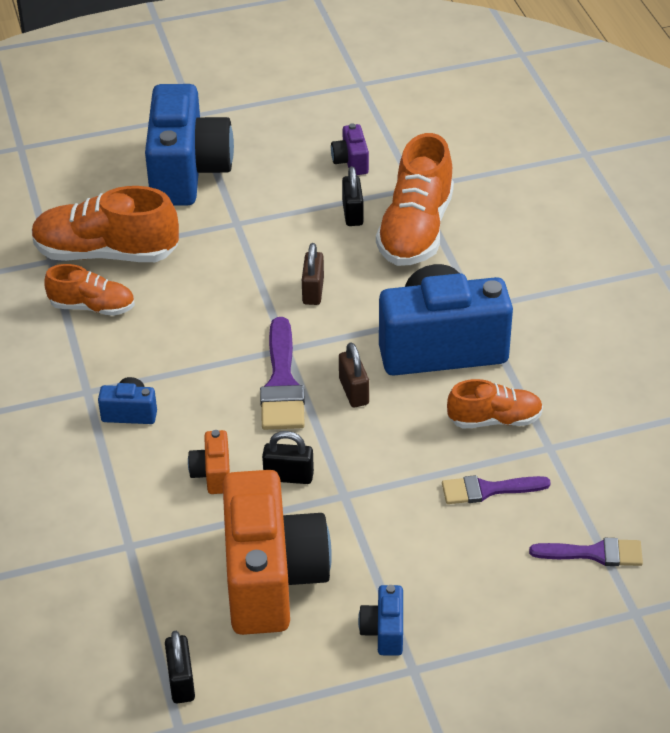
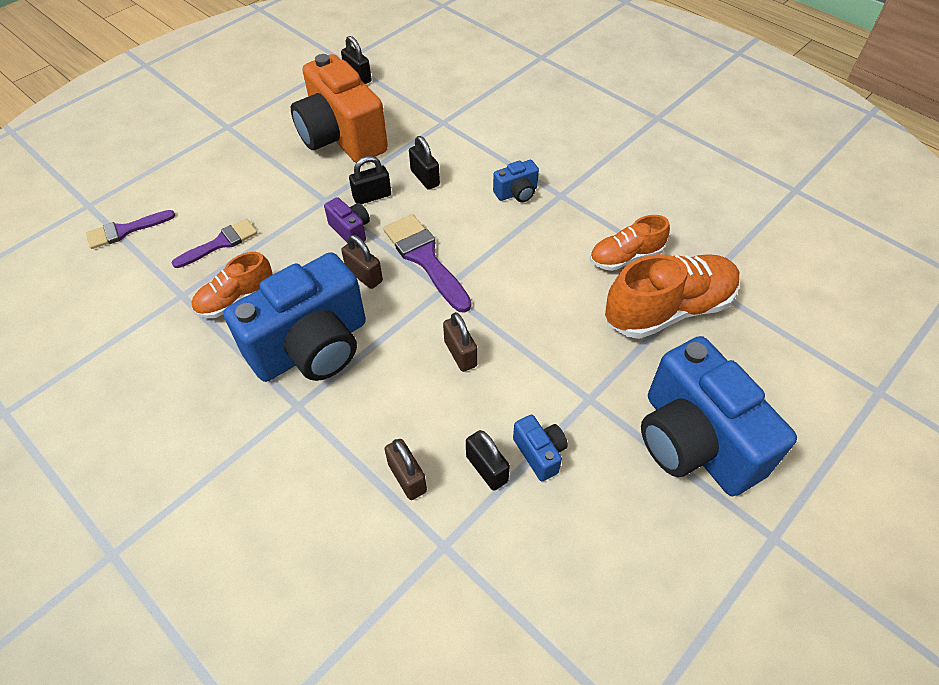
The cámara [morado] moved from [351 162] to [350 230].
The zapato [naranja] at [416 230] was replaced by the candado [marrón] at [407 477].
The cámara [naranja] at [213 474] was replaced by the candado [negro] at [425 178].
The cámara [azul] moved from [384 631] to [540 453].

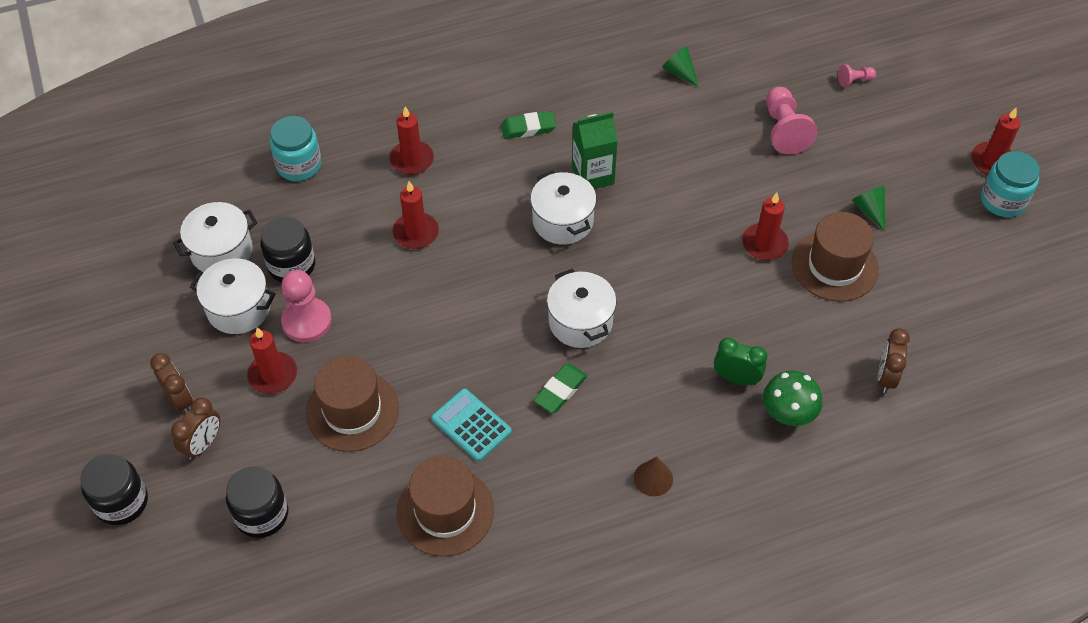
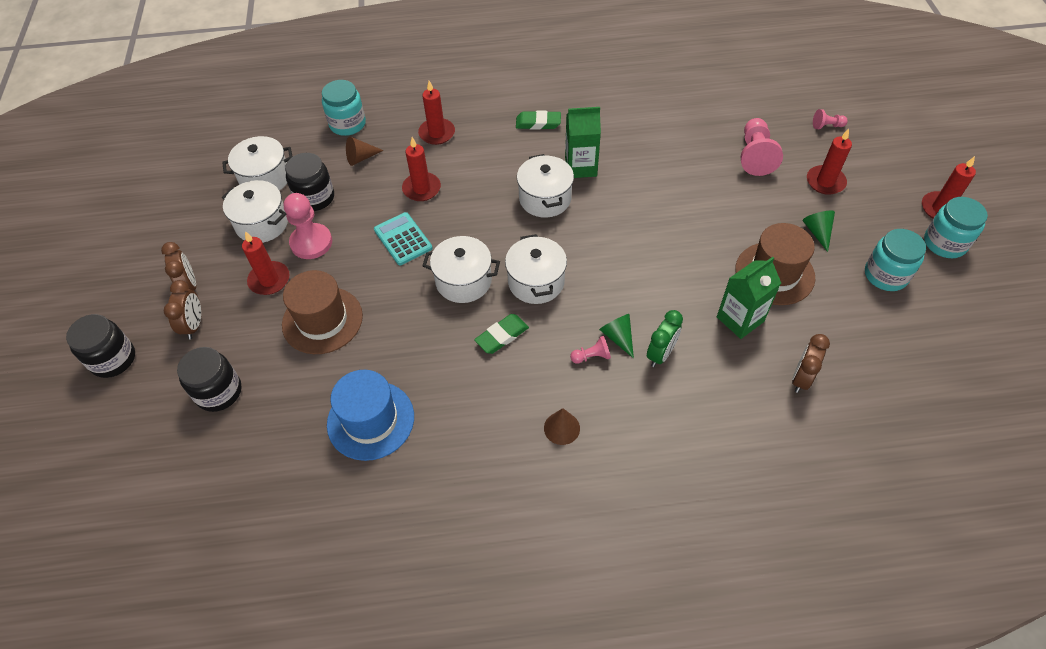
The cono [verde] moved from [680 72] to [618 337].
The vela [rojo] moved from [764 244] to [825 182].
The despertador [verde] at [736 378] turned 90 degrees clockwise.
The seta [verde] at [788 414] disappeared.
The calculadora [turquesa] moved from [471 425] to [403 239].
The despertador [marrón] at [203 444] turned 45 degrees counterclockwise.
The sombrero [marrón] at [445 511] became the sombrero [azul] at [370 420].
The cono [marrón] at [361 158] appeared.
The tarro [turquesa] at [885 275] appeared.
The olla [blanco] at [463 281] appeared.
The cartón de leche [verde] at [740 319] appeared.
The peón [rosa] at [591 356] appeared.

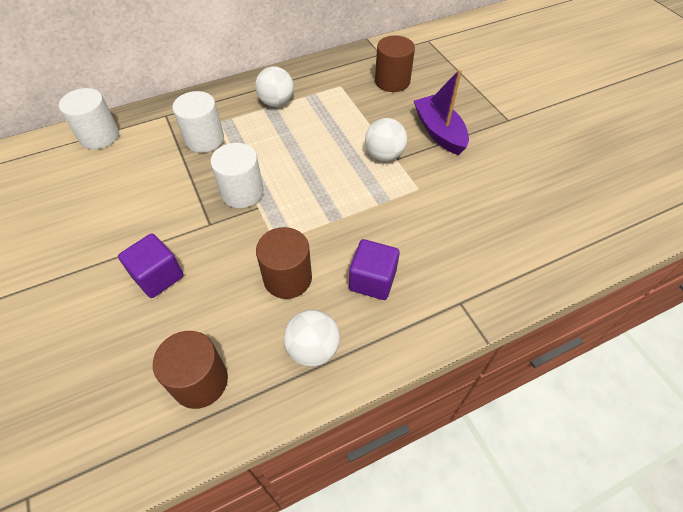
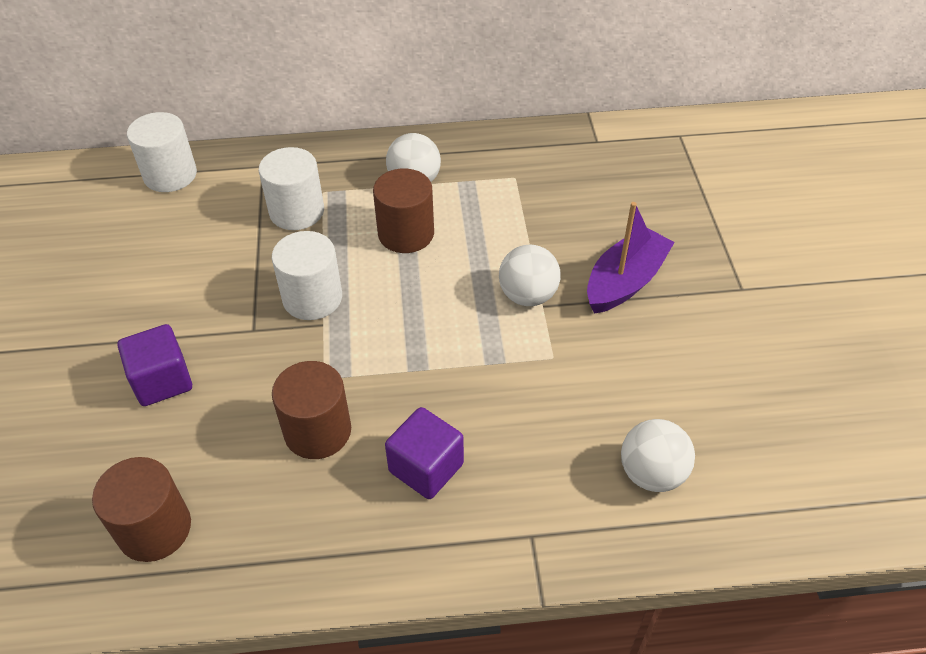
The cilindro [marrón] moved from [392 81] to [406 233].
The barco [morado] at [439 132] turned 45 degrees clockwise.
The pelota [blanco] moved from [313 349] to [652 473].

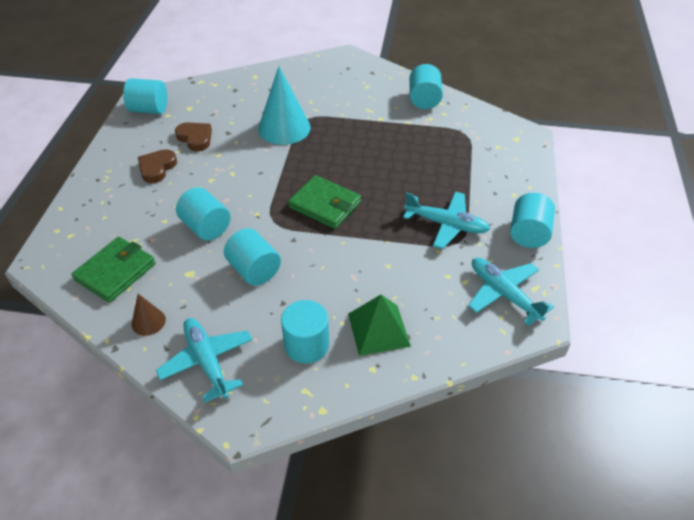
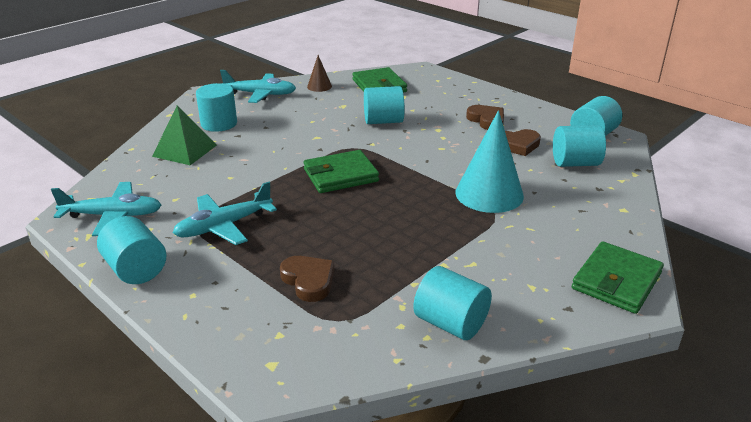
The cilindro [turquesa] moved from [254 270] to [575 163].
The cartera [verde] at [616 281] appeared.
The corazón [marrón] at [308 281] appeared.

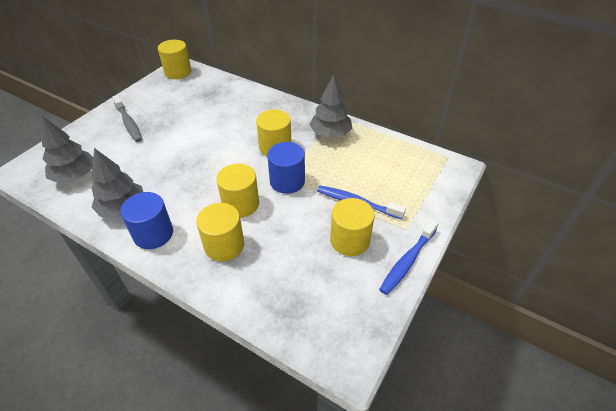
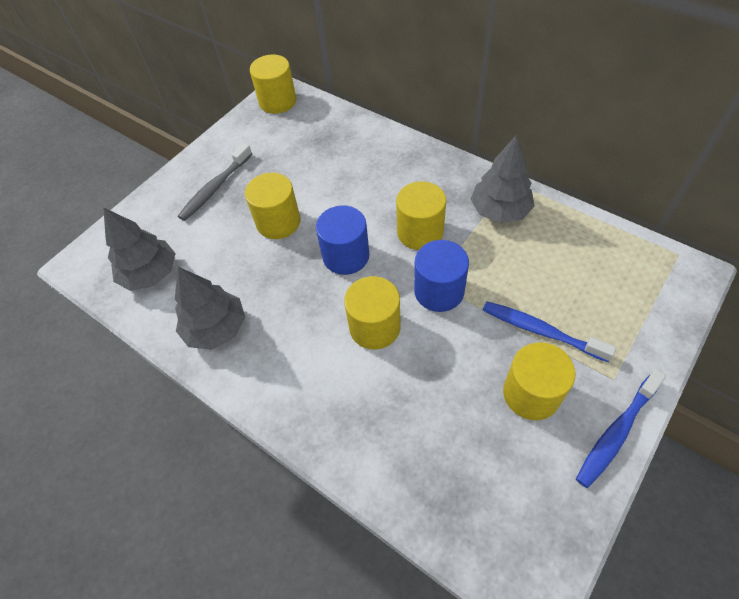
The cepillo de dientes [gris] at [128 123] turned 60 degrees clockwise.
The cilindro [azul] moved from [153 234] to [346 256].
The cilindro [amarillo] moved from [224 245] to [278 222].

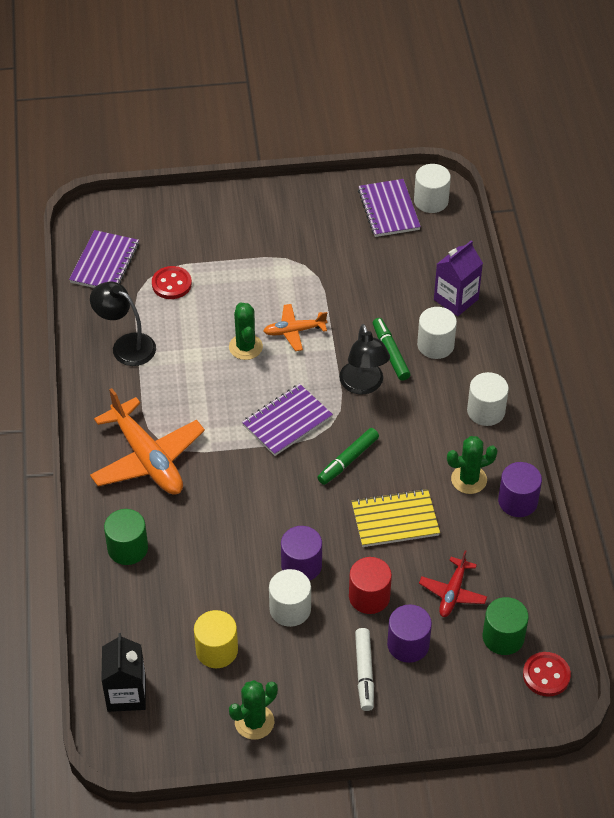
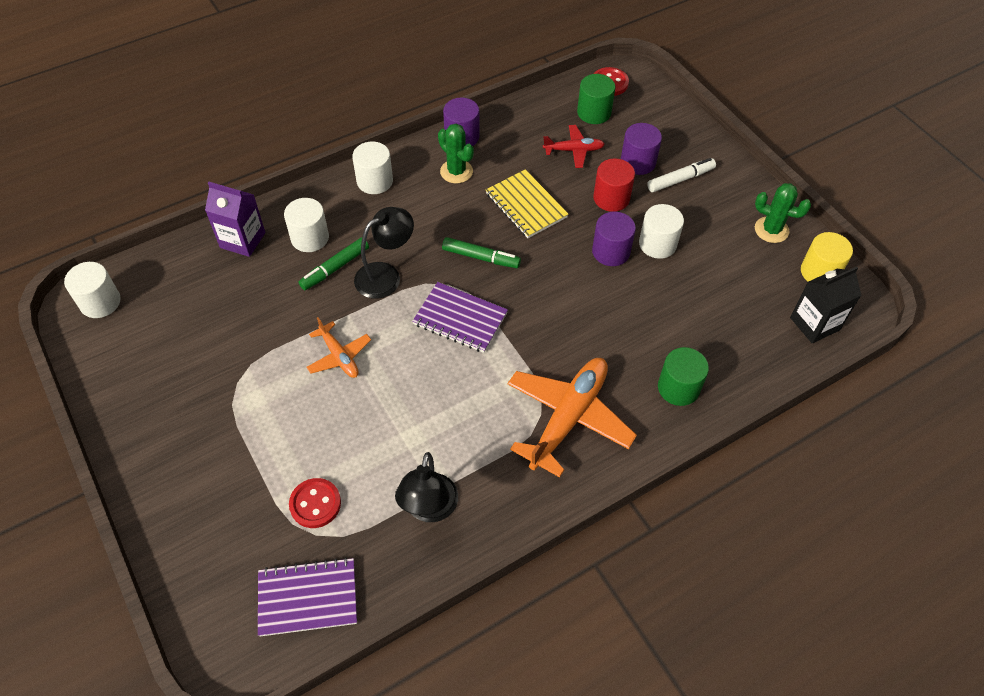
The cuaderno [morado] at [389 210] disappeared.
The cactus [verde] at [245 347] disappeared.
The cilindro [amarillo] moved from [217 650] to [819 272].

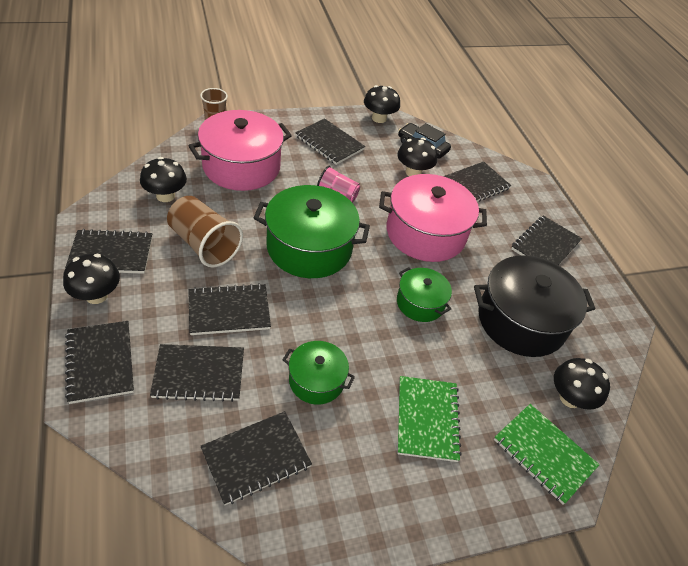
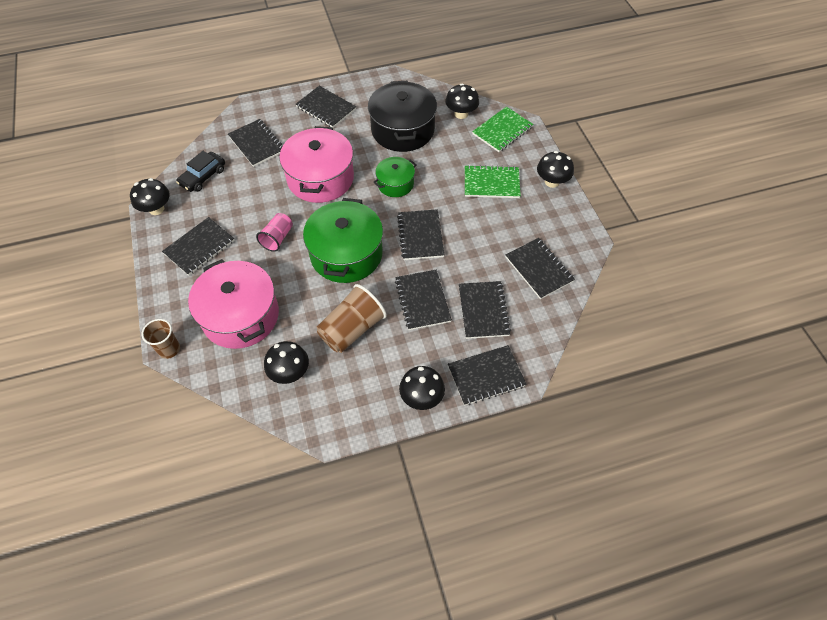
The seta [negro] moved from [413 172] to [552 182].
The cuaderno [negro] moved from [111 253] to [420 236].
The olla [verde] at [316 380] disappeared.

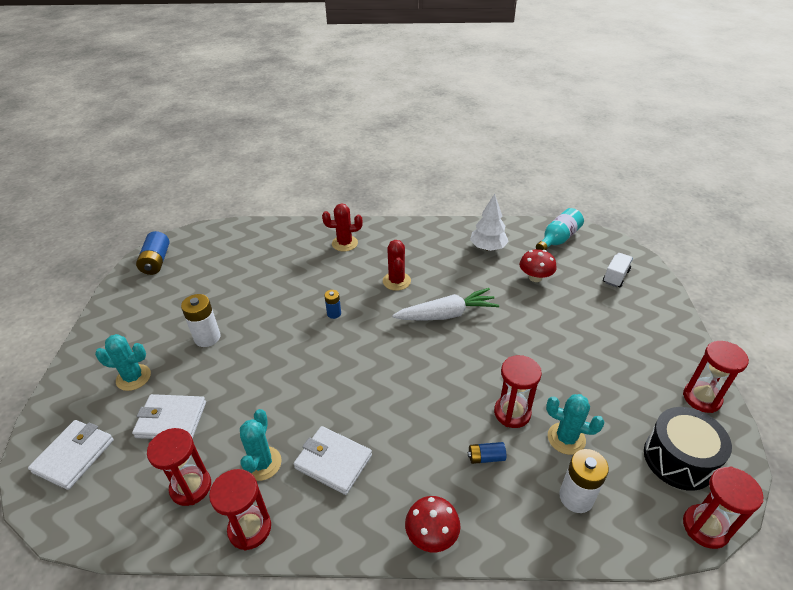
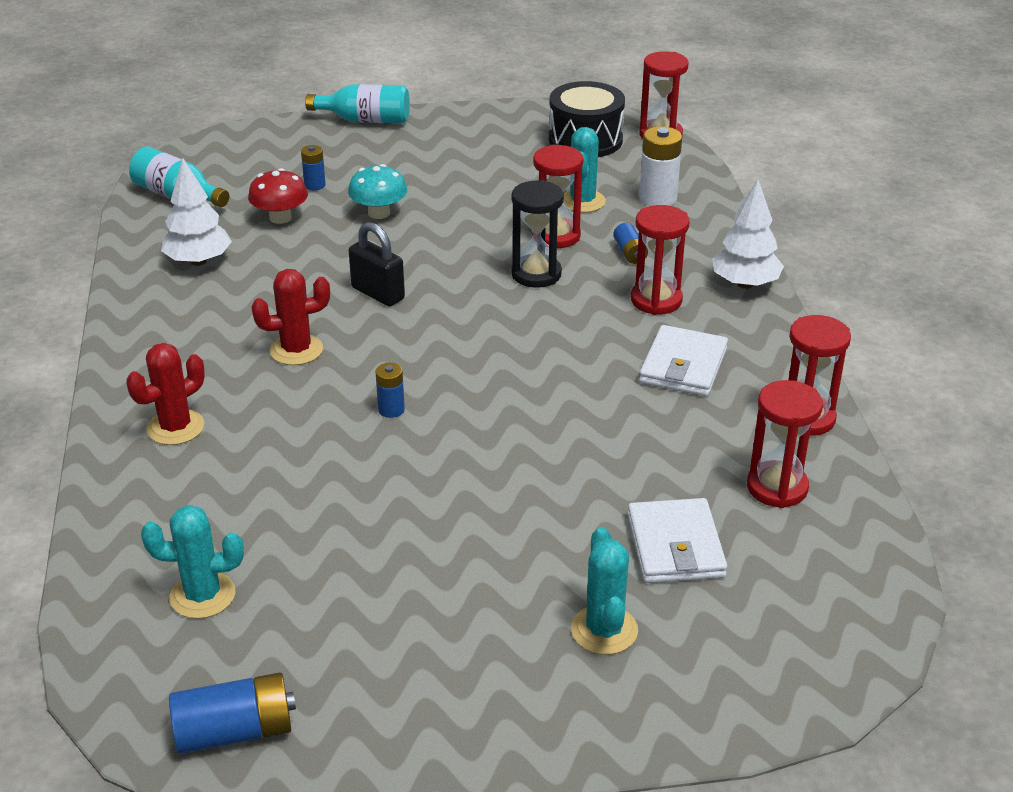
The cactus [rojo] at [344 243] turned 60 degrees clockwise.
The camión [blanco] at [615 276] disappeared.
The zanahoria [blanco] at [446 314] was replaced by the candado [negro] at [378 293].
The pila [blanco] at [207 337] disappeared.
The reloj de arena [rojo] moved from [701 398] to [656 300].
The cactus [turquesa] moved from [262 463] to [202 595].
The cartera [blanco] at [74 456] disappeared.
The seta [rojo] at [432 535] was replaced by the árbol [blanco] at [745 284].
The botella [turquesa] at [365 120] appeared.
The pila [azul] at [315 185] appeared.
The seta [turquesa] at [379 213] appeared.
The reloj de arena [negro] at [536 274] appeared.

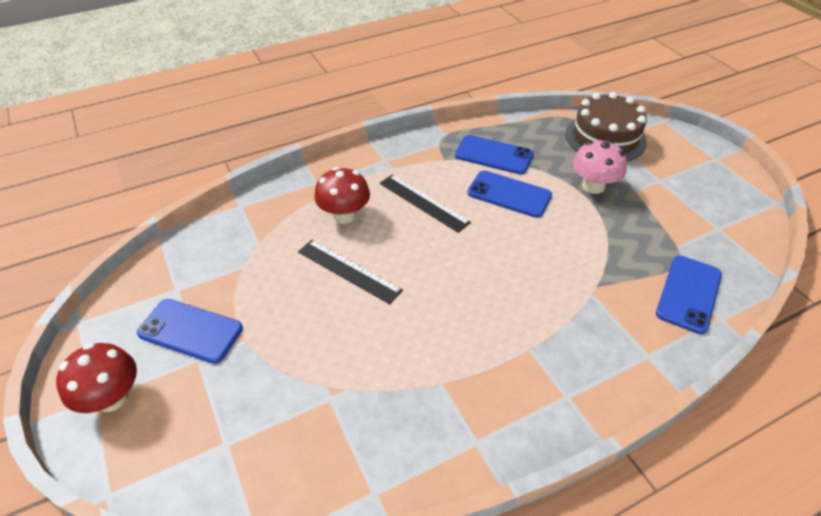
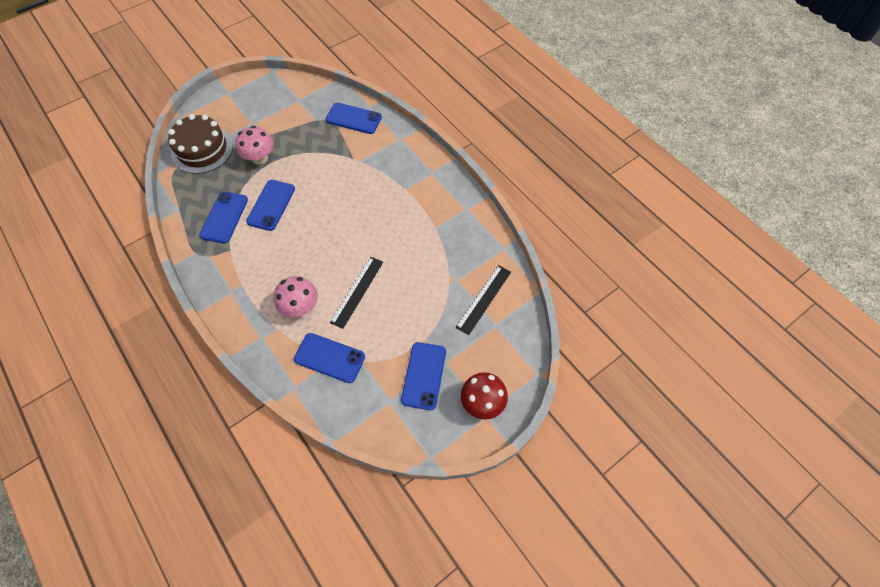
The seta [rojo] at [344 215] became the seta [rosa] at [300 307].
The regla [negro] moved from [423 202] to [484 299].
The móvil [azul] at [329 358] appeared.

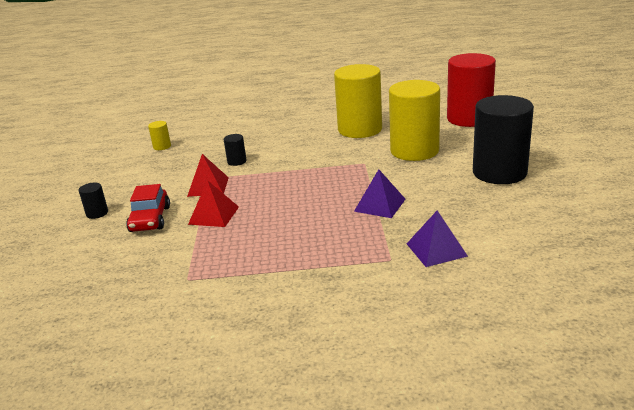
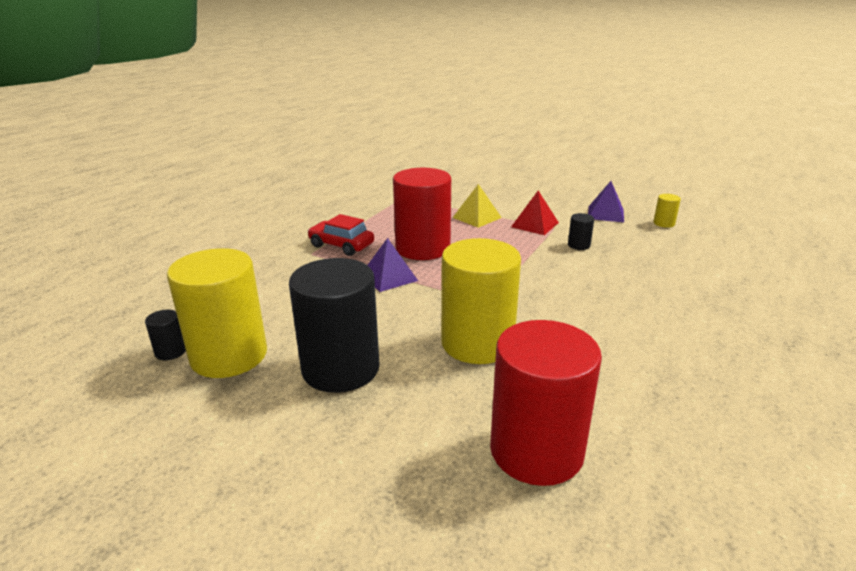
The cilindro [amarillo] moved from [360 129] to [229 355].
The pirámide [rojo] at [213 215] became the pirámide [amarillo] at [477 217].
The cilindro [negro] moved from [97 213] to [170 351].
The coche [rojo] moved from [150 219] to [341 245].
The pirámide [morado] moved from [436 249] to [605 214].
The cilindro [rojo] at [422 248] appeared.

